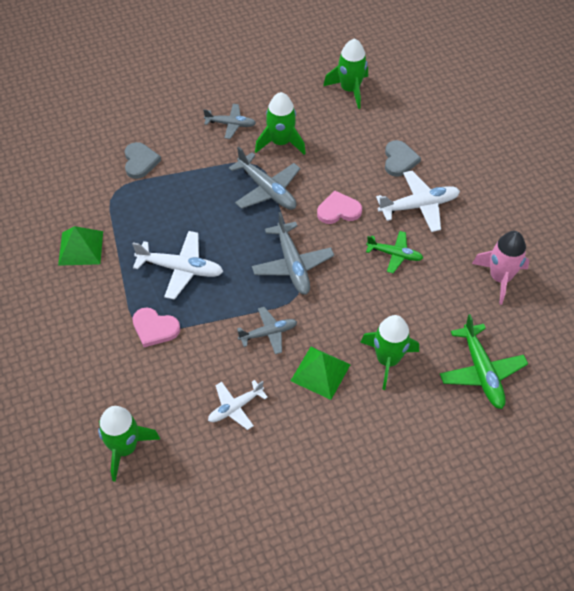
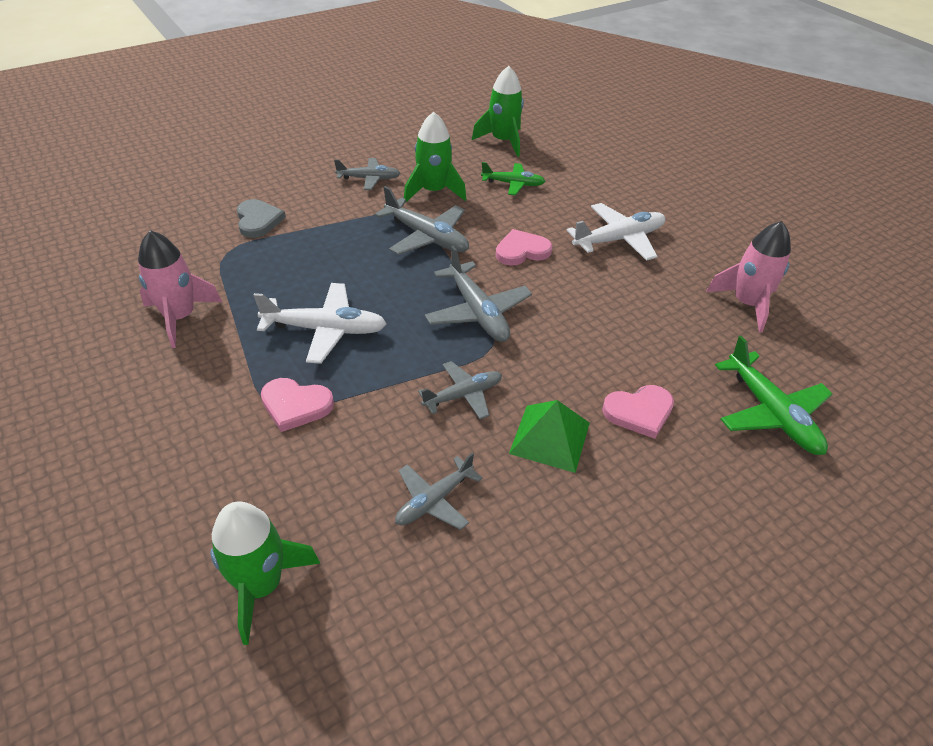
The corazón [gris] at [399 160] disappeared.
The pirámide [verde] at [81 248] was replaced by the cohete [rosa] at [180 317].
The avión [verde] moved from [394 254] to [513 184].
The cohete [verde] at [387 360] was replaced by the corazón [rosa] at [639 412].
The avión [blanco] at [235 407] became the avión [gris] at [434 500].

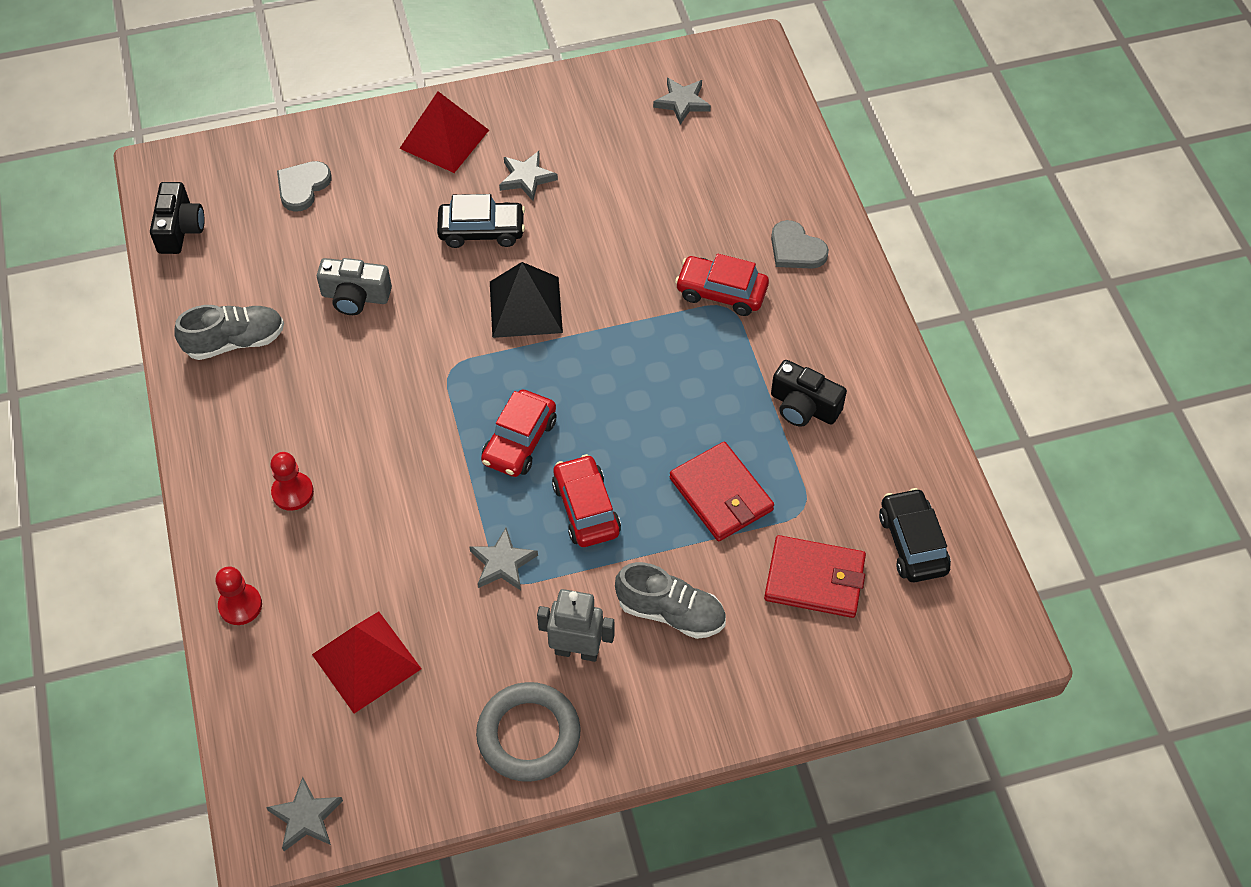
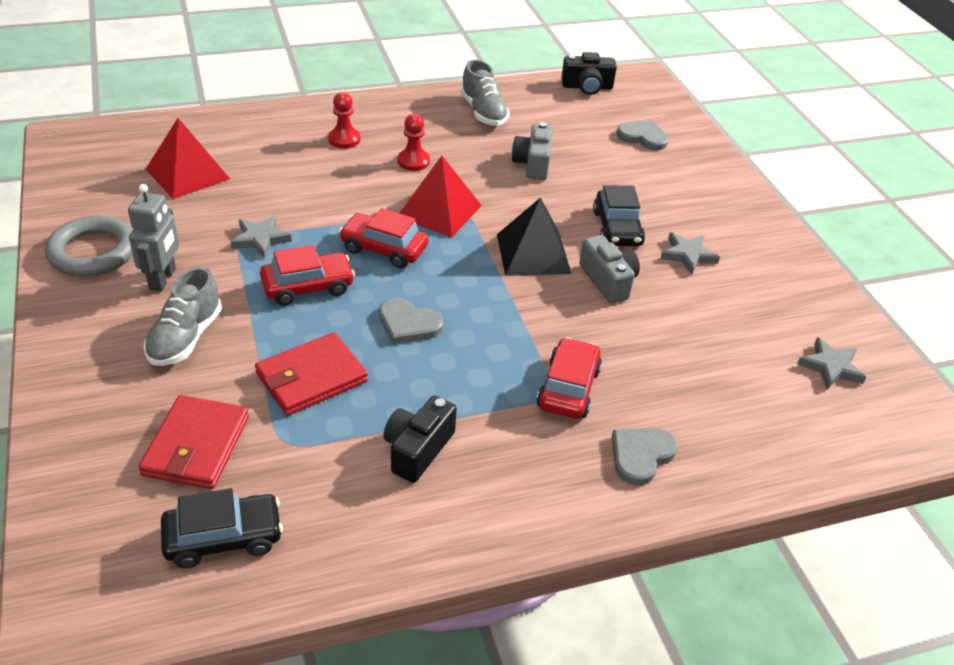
The pirámide [rojo] moved from [444 139] to [439 211].
The peón [rojo] moved from [240 605] to [413 161].
The estrella [gris] at [306 817] disappeared.
The cámara [gris] at [608 281] appeared.
The corazón [gris] at [408 324] appeared.

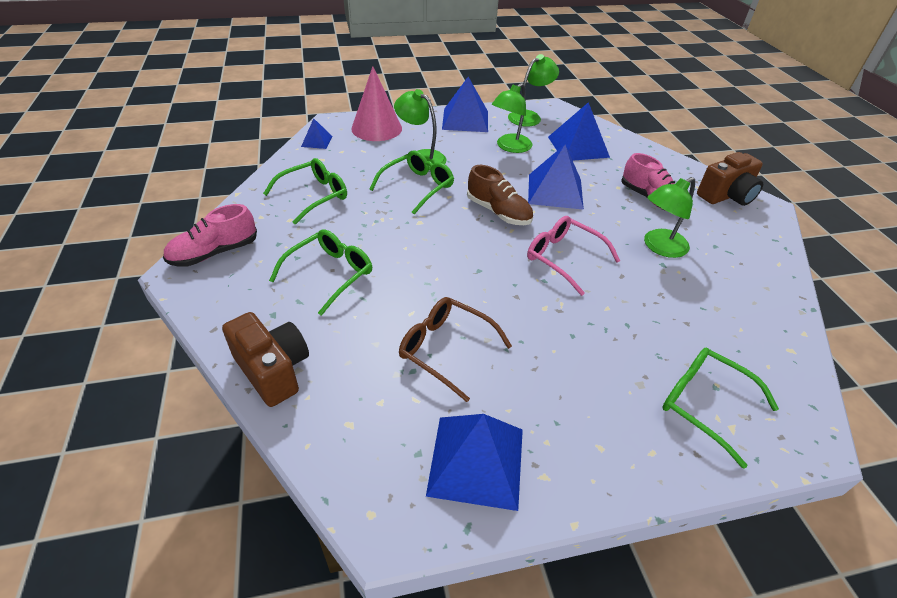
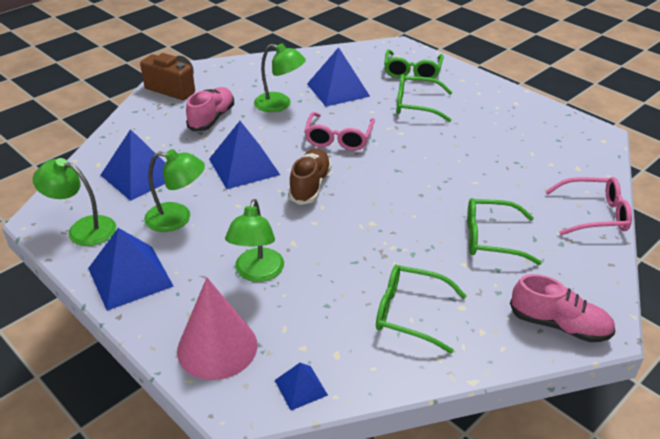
The gafas [verde] moved from [417 187] to [416 105].
The gafas [marrón] at [446 350] disappeared.
The cámara [marrón] at [273 370] was replaced by the gafas [rosa] at [593 214].
The pirámide [azul] moved from [476 461] to [338 90].

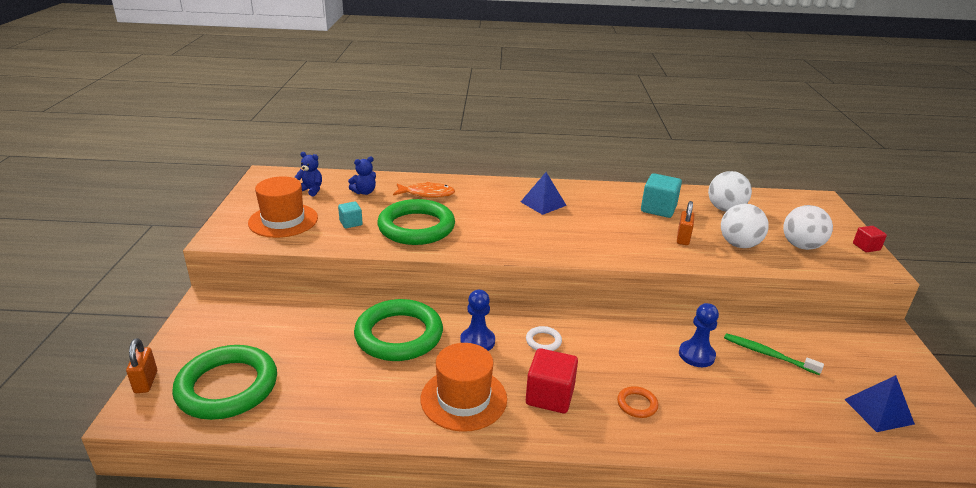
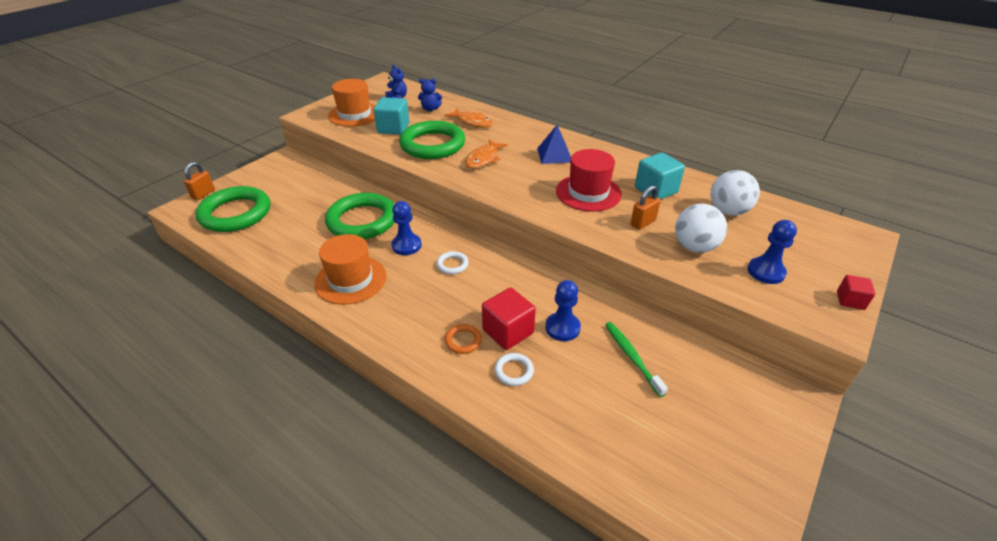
The cubo [turquesa] at [351 223] changed to 1.75 times the size.
The pelota [blanco] at [801 246] was replaced by the peón [azul] at [766 272].
The cubo [rojo] moved from [550 396] to [508 331].
The pirámide [azul] at [878 411] disappeared.
The pez [naranja] at [483 159] appeared.
The sombrero [rojo] at [588 193] appeared.
The anillo [blanco] at [514 371] appeared.

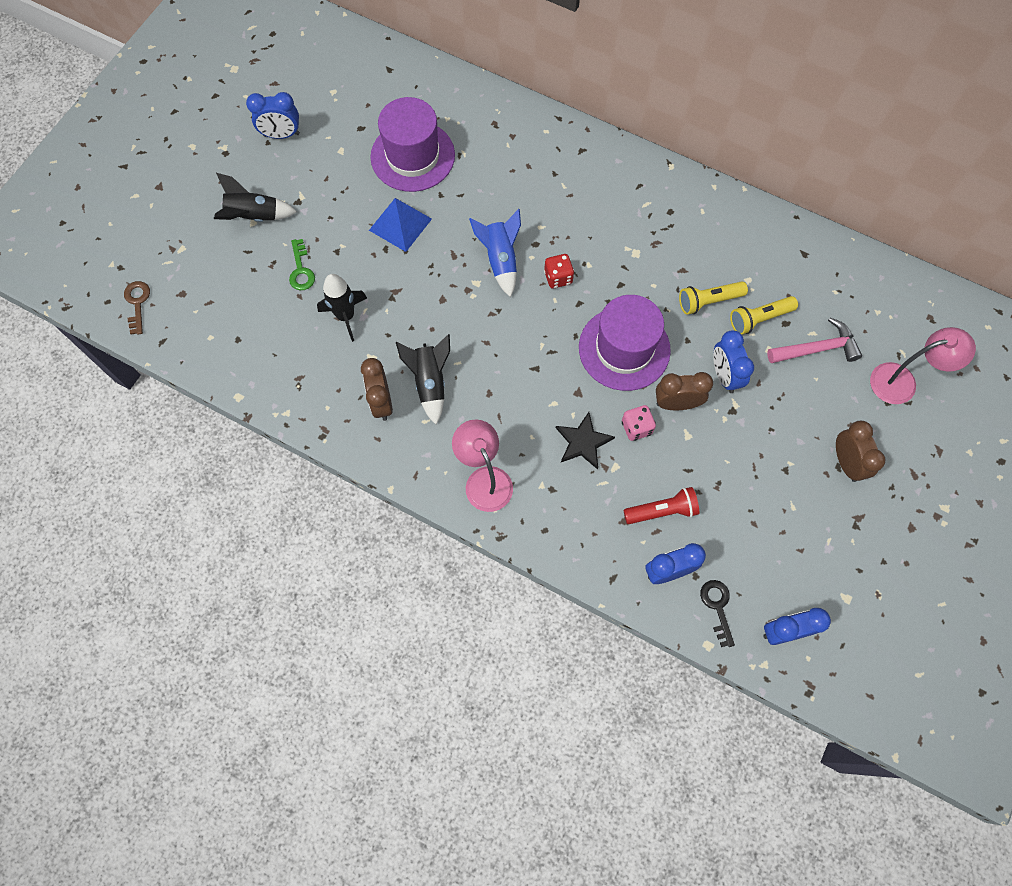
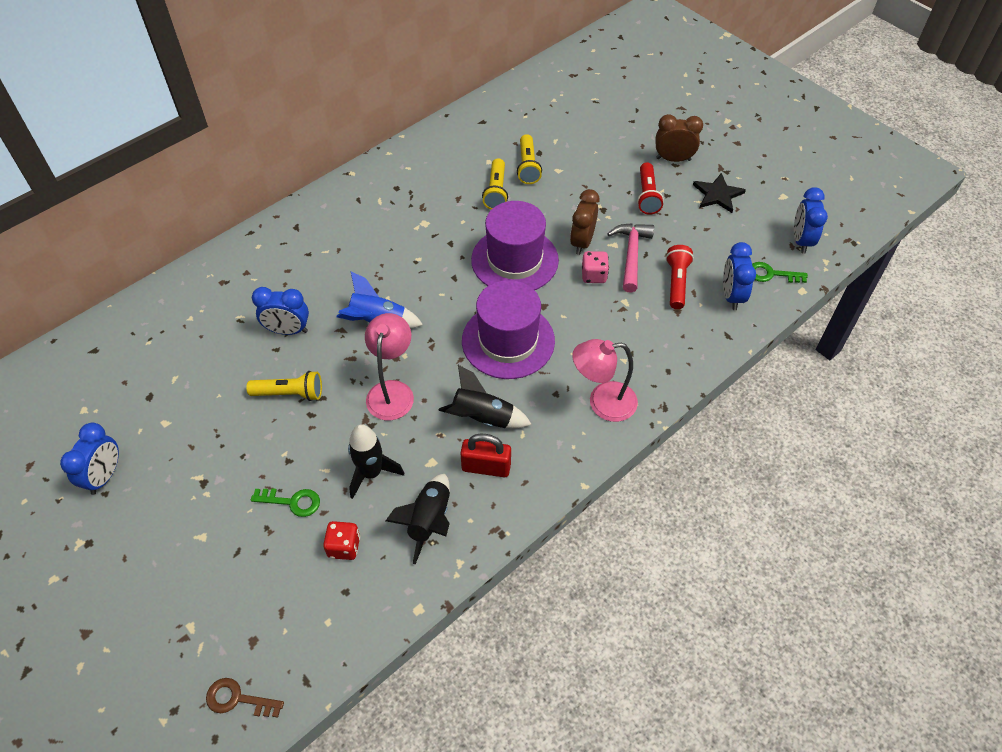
The sombrero [morado] moved from [412 156] to [508 341].
The cohete [negro] moved from [254 216] to [429 521].
The pirámide [azul] at [400 224] was replaced by the lámpara de mano [amarillo] at [290 393].
The dado [rojo] moved from [558 277] to [344 547].
The martillo [rosa] moved from [817 349] to [631 255].
The lámpara [rosa] moved from [902 381] to [392 391].
The despertador [azul] moved from [724 375] to [288 330].
The despertador [marrón] at [381 402] was replaced by the candado [rojo] at [486 467].
The estrella [negro] moved from [583 442] to [717 194].
The llave [negro] at [717 607] became the llave [verde] at [771 274].
The lámpara de mano [rojo] at [647 196] appeared.

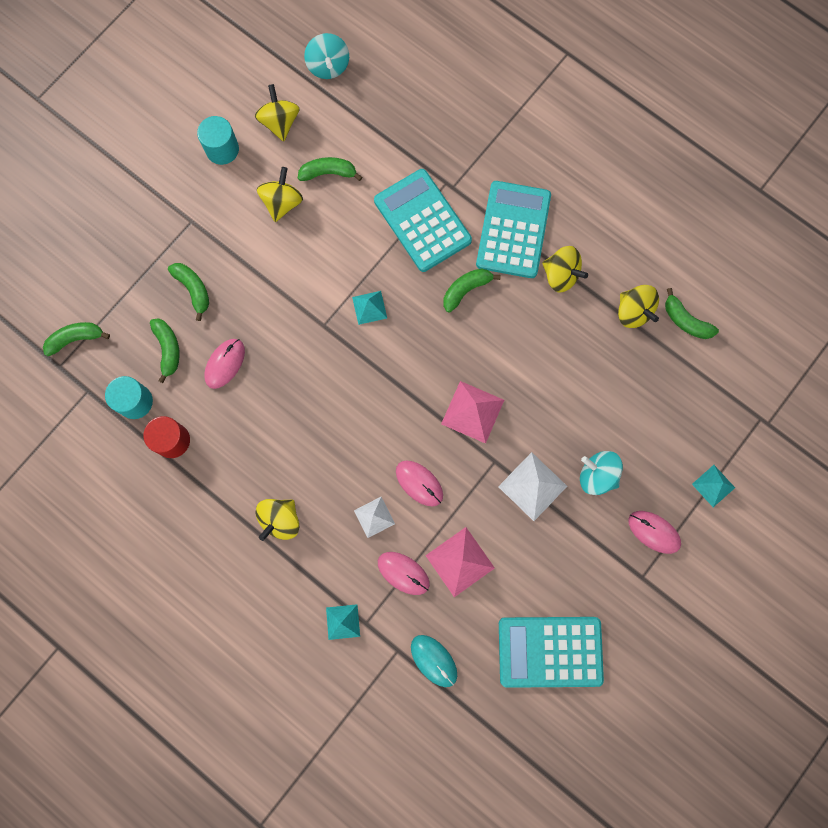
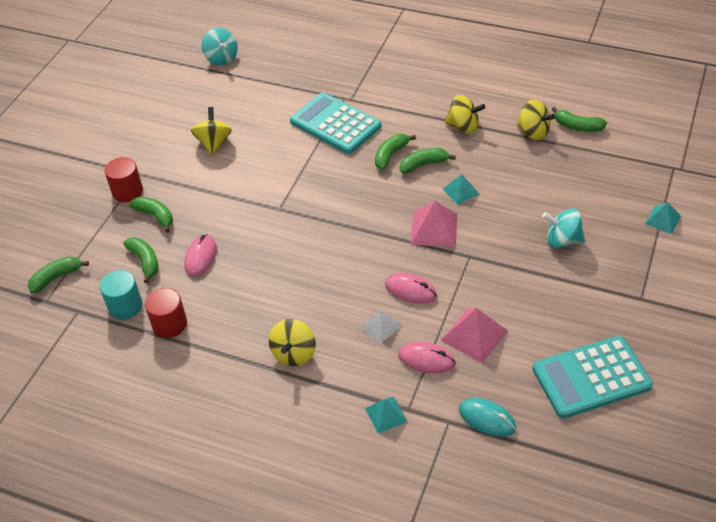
The peonza [amarillo] at [280 122] disappeared.
The cilindro [turquesa] at [222 149] disappeared.
The plátano [verde] moved from [328 173] to [423 164].
The calculadora [turquesa] at [513 230] disappeared.
The pirámide [turquesa] moved from [369 307] to [461 191].
The pirámide [blanco] at [532 486] disappeared.
The ratón [rosa] at [654 532] disappeared.
The cilindro [rojo] at [127 191] appeared.

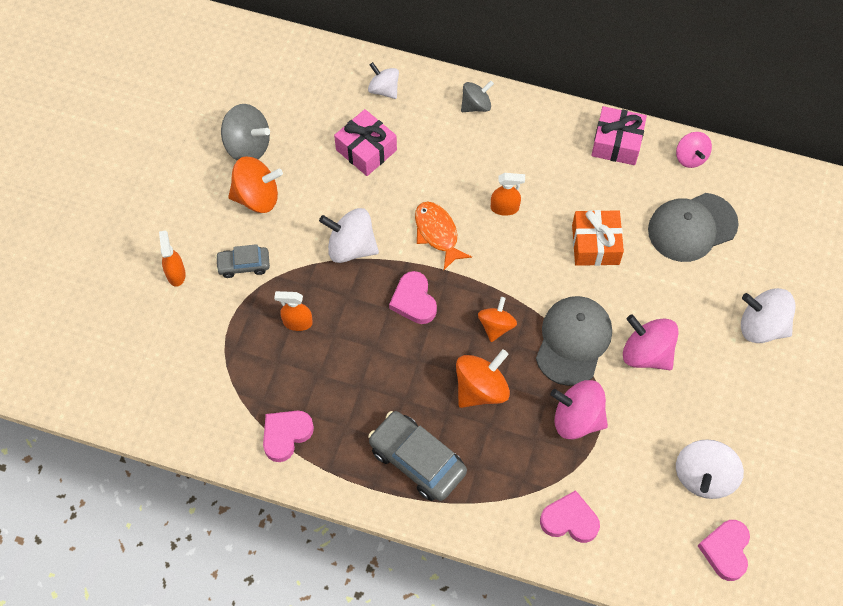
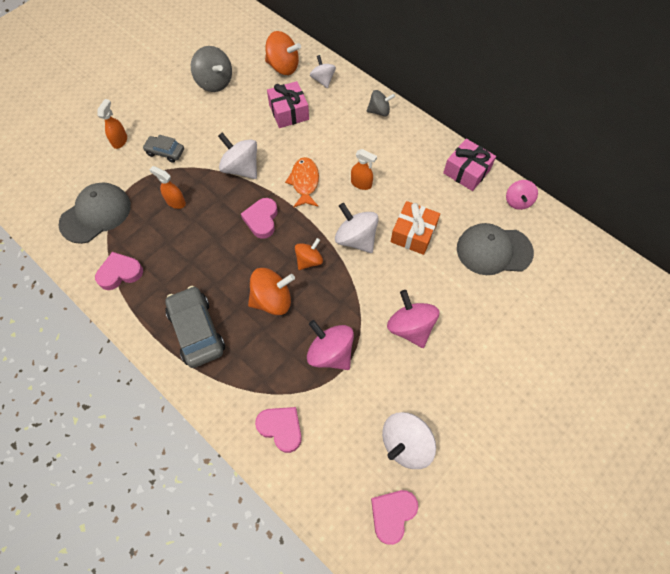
The peonza [naranja] moved from [257 197] to [283 67].
The peonza [blanco] moved from [762 326] to [356 239].
The gorra [gris] moved from [573 341] to [96 214].

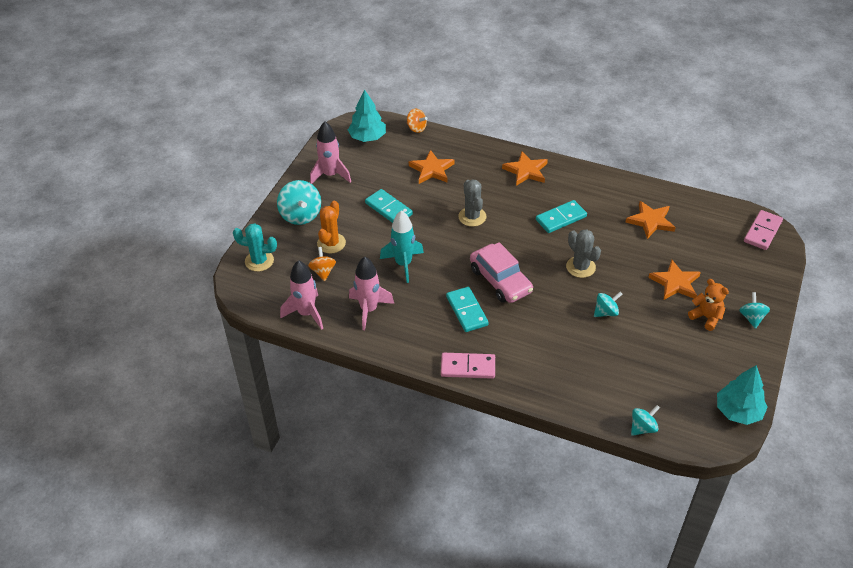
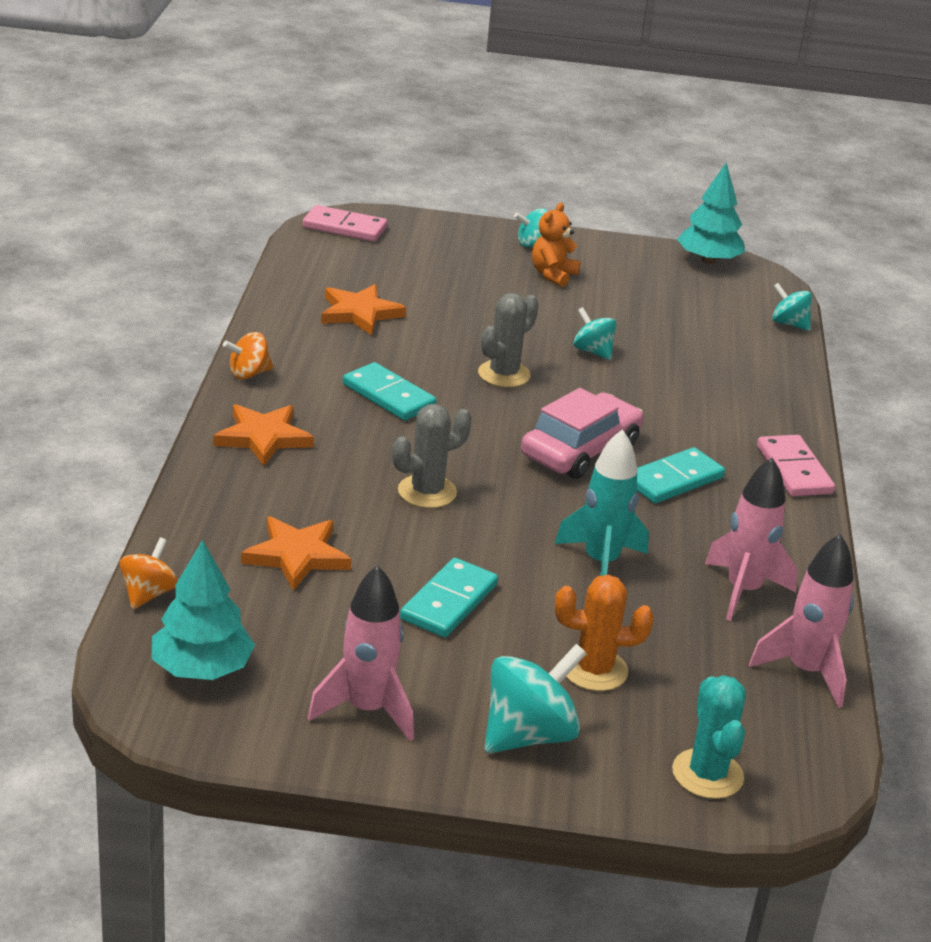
The peonza [naranja] moved from [323 271] to [248 374].
The estrella [naranja] at [675 283] disappeared.

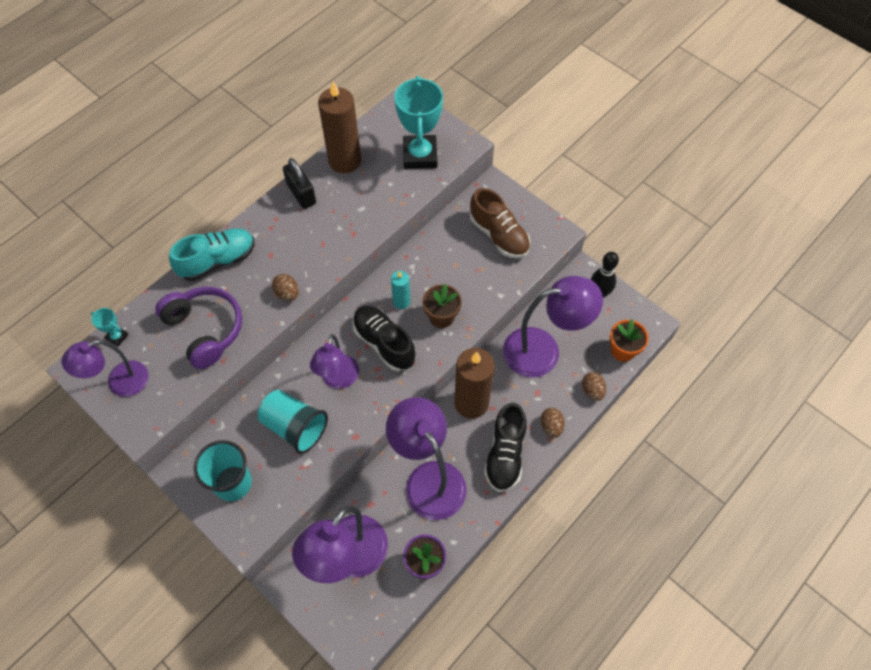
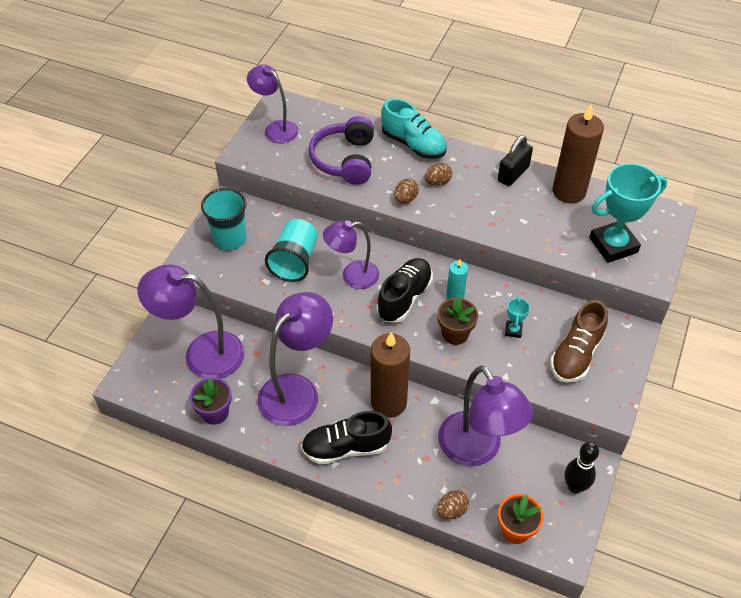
The auriculares [morado] at [205 330] turned 150 degrees clockwise.
The trofeo [turquesa] moved from [117 337] to [513 330].
The huevo [marrón] moved from [551 426] to [437 182].

